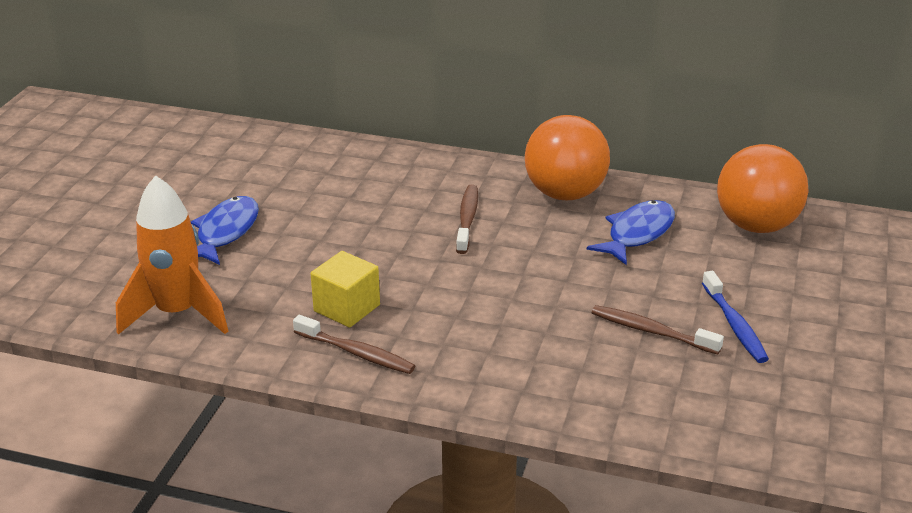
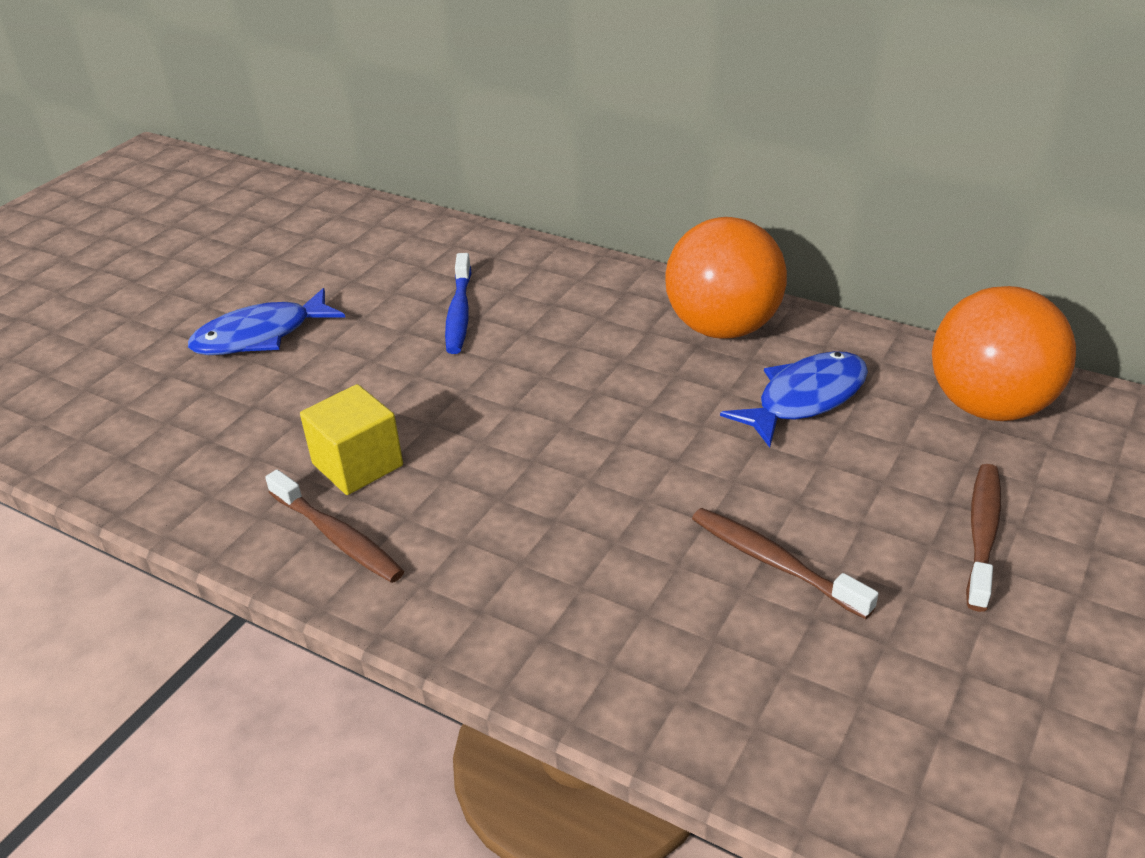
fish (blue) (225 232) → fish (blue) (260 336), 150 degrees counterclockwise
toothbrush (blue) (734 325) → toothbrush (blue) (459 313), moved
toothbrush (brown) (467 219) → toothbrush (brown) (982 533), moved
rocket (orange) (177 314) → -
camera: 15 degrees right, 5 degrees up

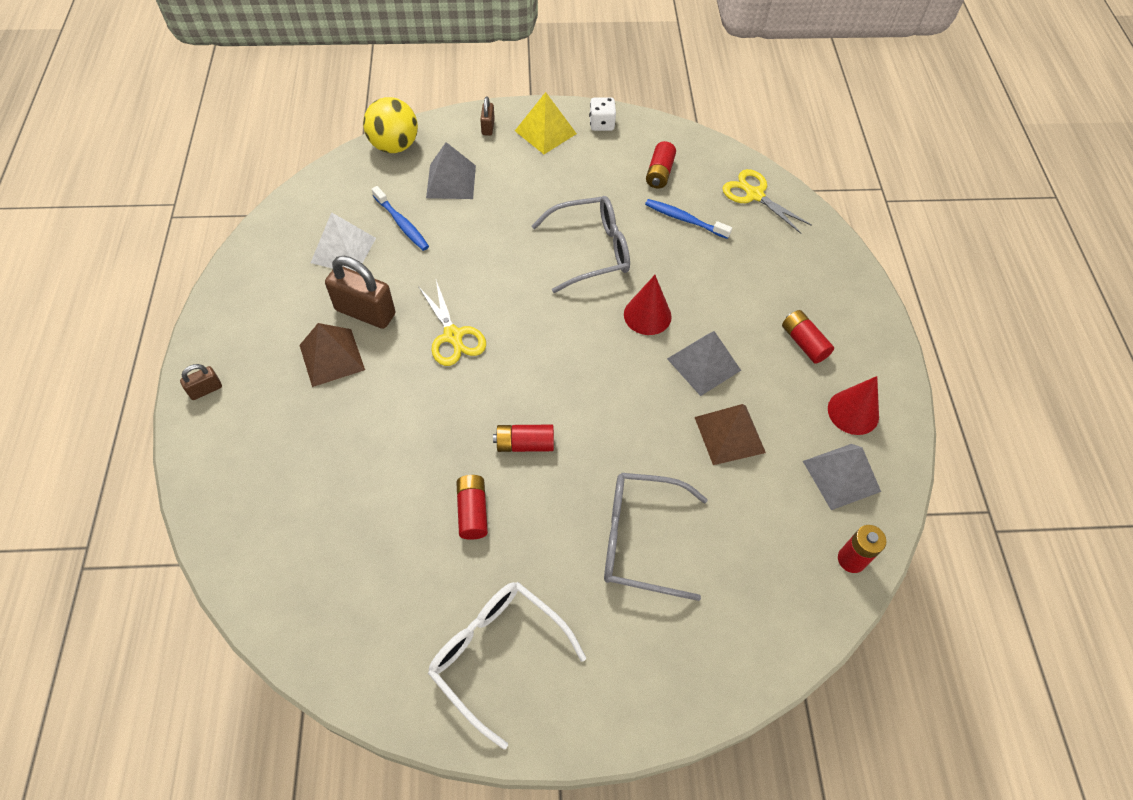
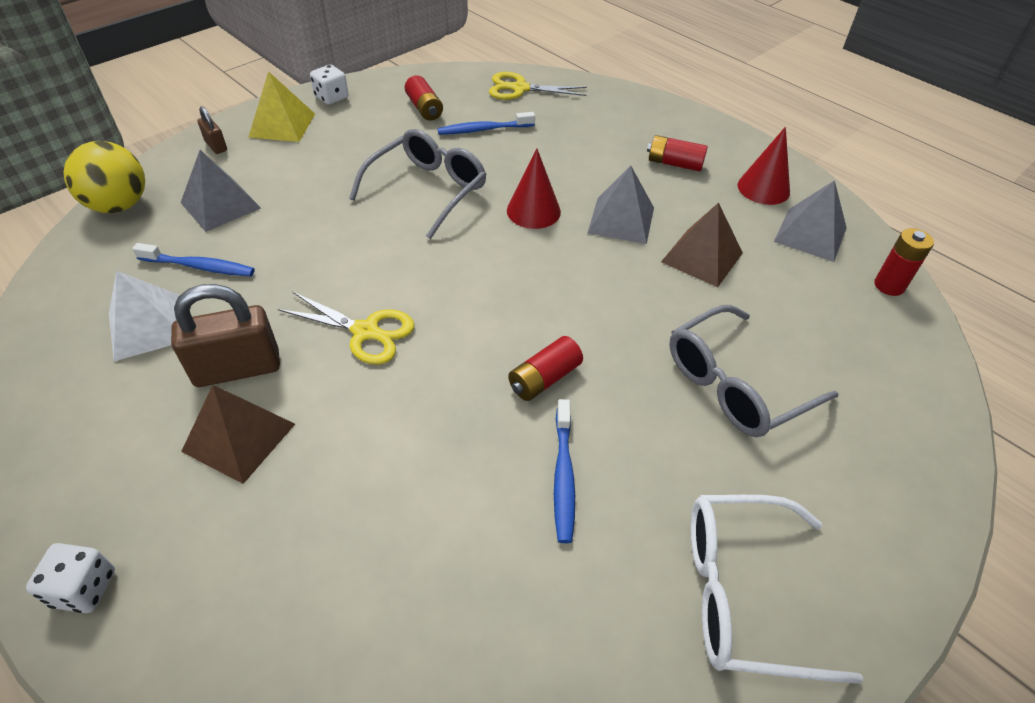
padlock (brown) (206 390) → dice (white) (84 588)
battery (red) (472 511) → toothbrush (blue) (563 476)
camera: 40 degrees left, 10 degrees down

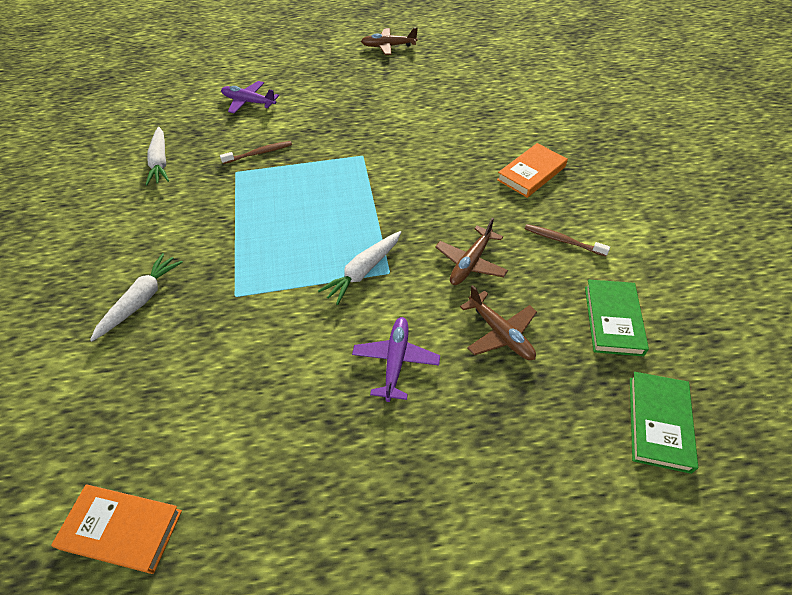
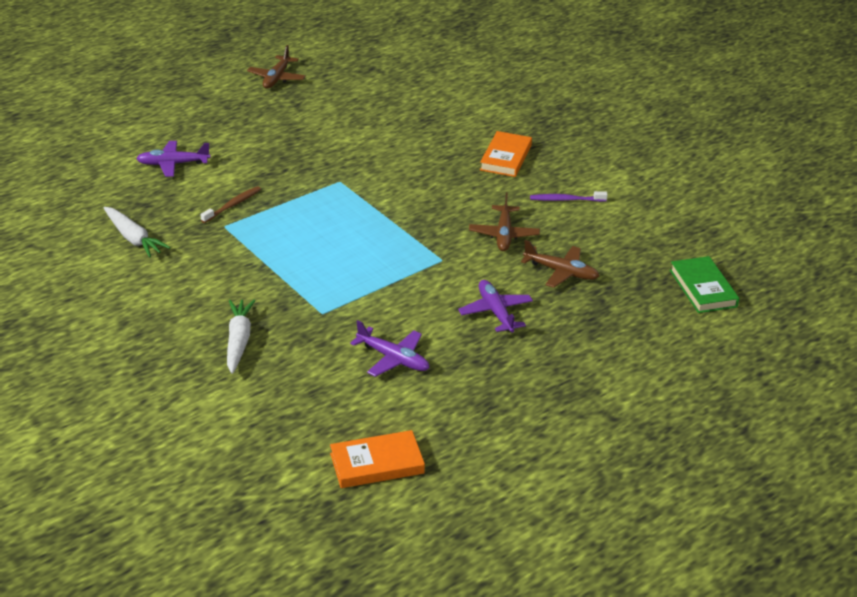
plane (brown) (388 46) → plane (brown) (277 78), 45 degrees counterclockwise
- → plane (purple) (393 358)
toothbrush (brown) (562 240) → toothbrush (purple) (566 200)
carrot (white) (363 271) → -
book (green) (613 320) → -
camera: 30 degrees left, 15 degrees down

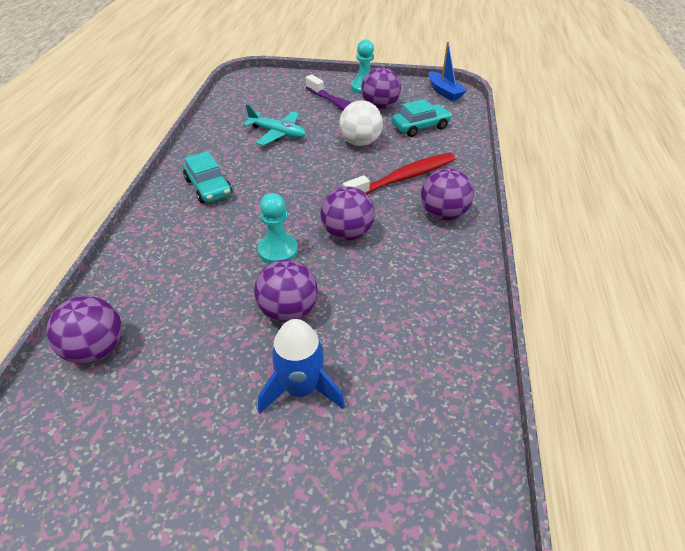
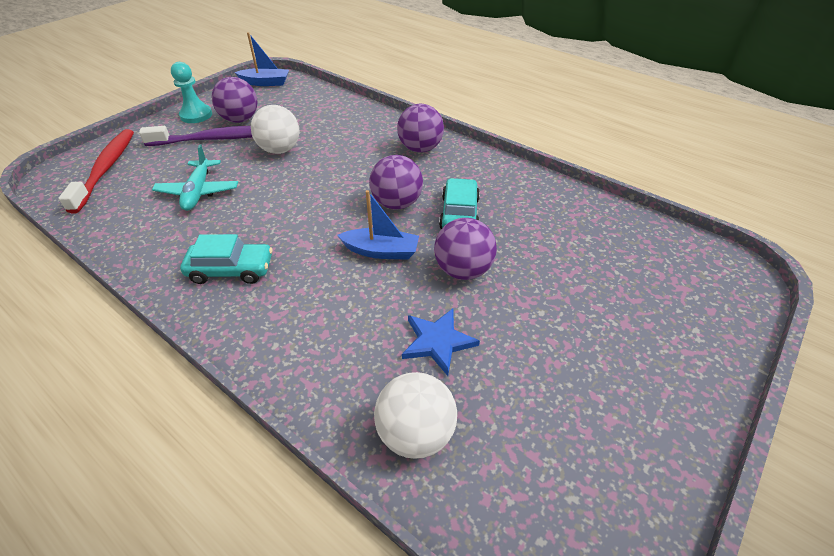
toothbrush (red) (404 178) → toothbrush (red) (106 169), moved
plane (turquoise) (277 134) → plane (turquoise) (198 192), 120 degrees clockwise
pawn (turquoise) (278 250) → boat (blue) (381 251)
ball (purple) (97 349) → ball (white) (415 433)
- → star (blue) (437 342)
car (turquoise) (420 126) → car (turquoise) (459 213), moved
rocket (blue) (301 388) → -
camera: 60 degrees left, 0 degrees up

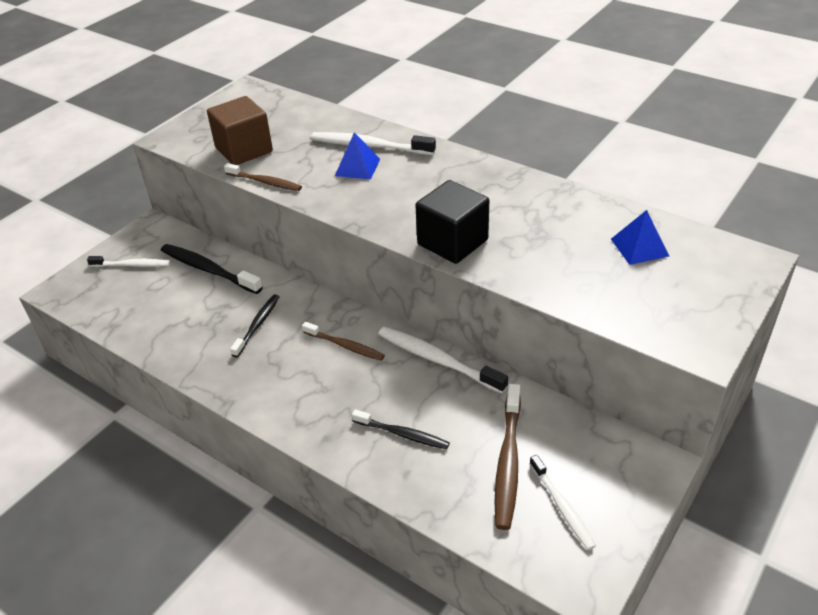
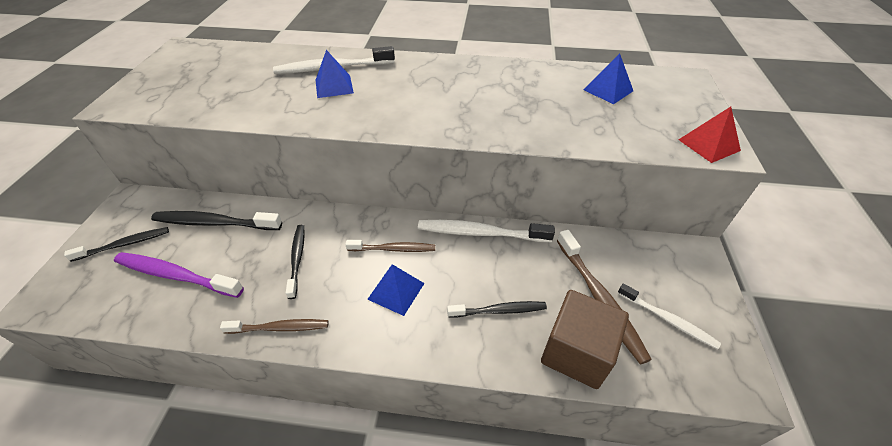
toothbrush (white) (132 265) → toothbrush (black) (124 244)
- → toothbrush (purple) (176 275)
toothbrush (brown) (265 182) → toothbrush (brown) (280 328), moved
- → pyramid (blue) (396 291)
cube (brown) (244 150) → cube (brown) (576 352), moved
- → pyramid (red) (708 145)
cube (black) (452 242) → -
camera: 30 degrees left, 5 degrees up

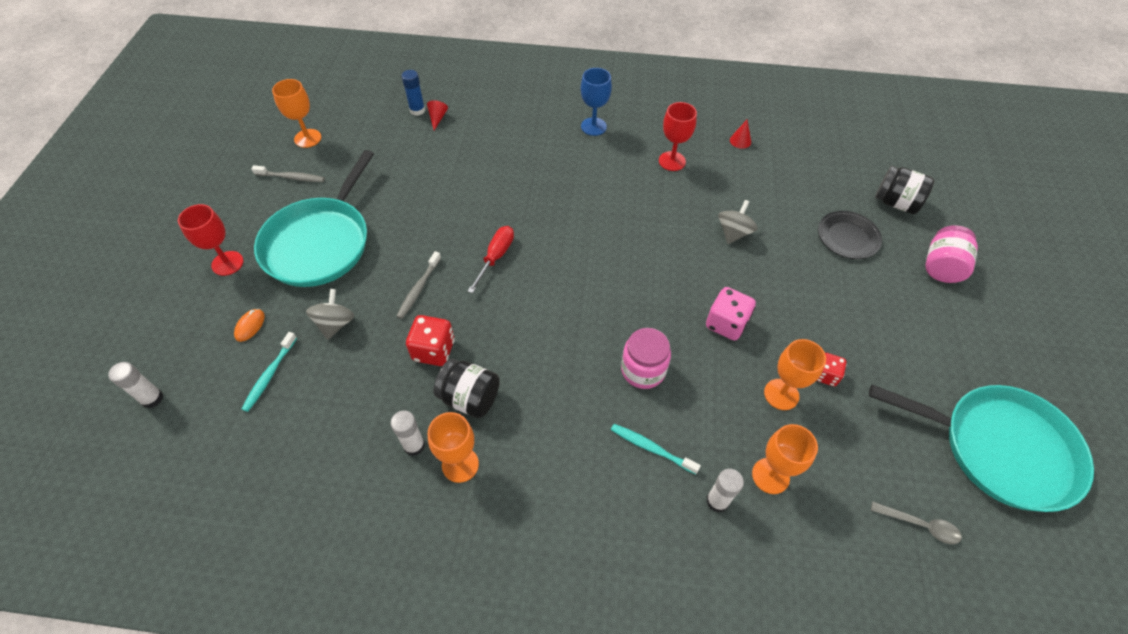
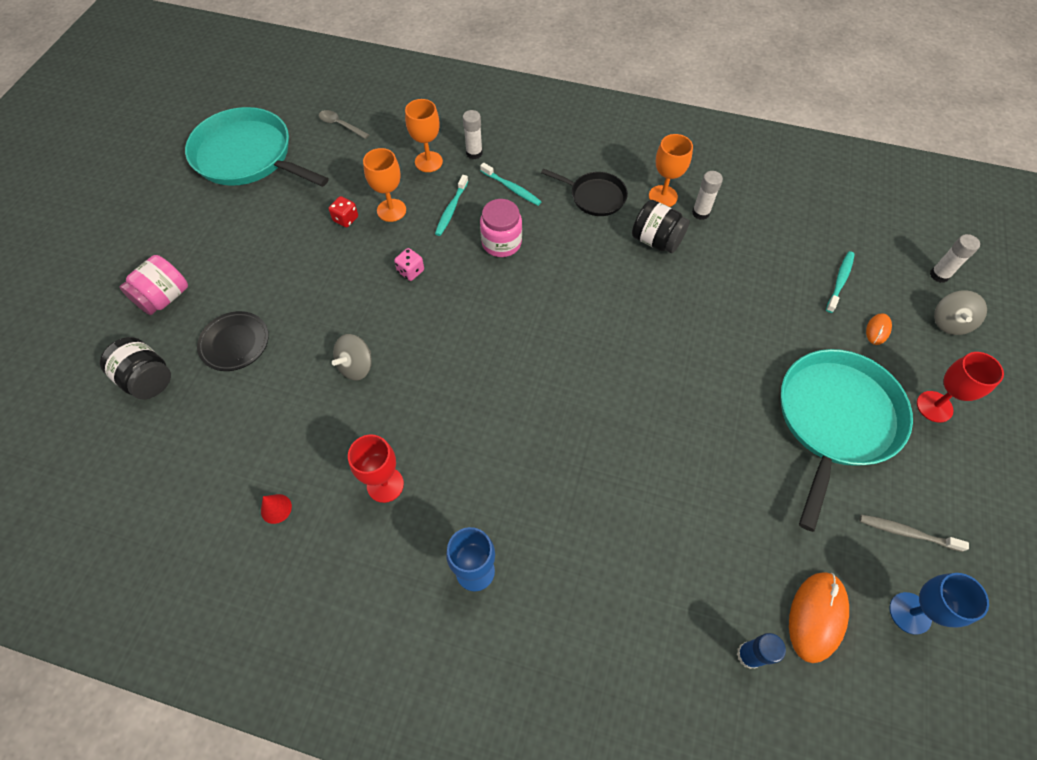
dice (pink) (726 324) → dice (pink) (411 271), x0.63
- → toothbrush (turquoise) (451 209)
- → pan (black) (595 196)
- → mouse (orange) (816 616)
goblet (orange) (308 138) → goblet (blue) (910 613)
spinning top (grey) (335 324) → spinning top (grey) (949 322), moved
toothbrush (grey) (419 289) → -
dice (red) (433 350) → -
cone (red) (437 118) → -
screwdriver (red) (496 257) → -
camera: 170 degrees left, 5 degrees up

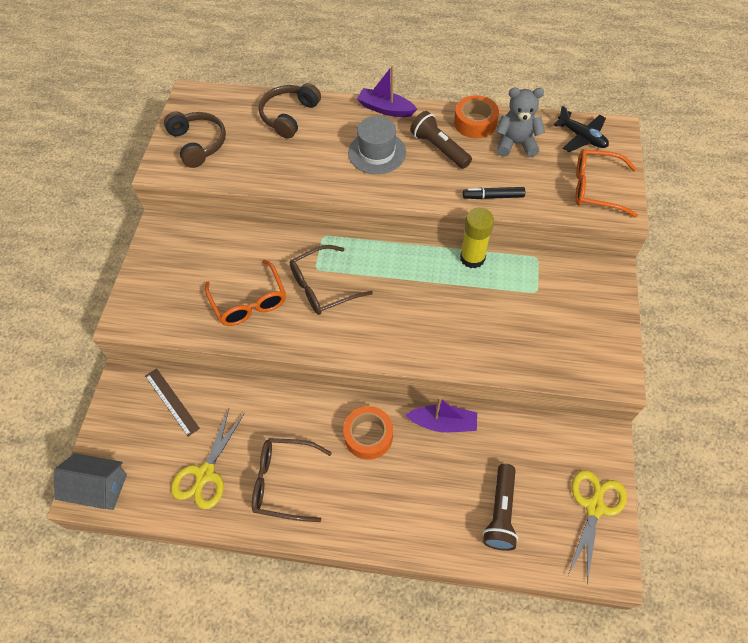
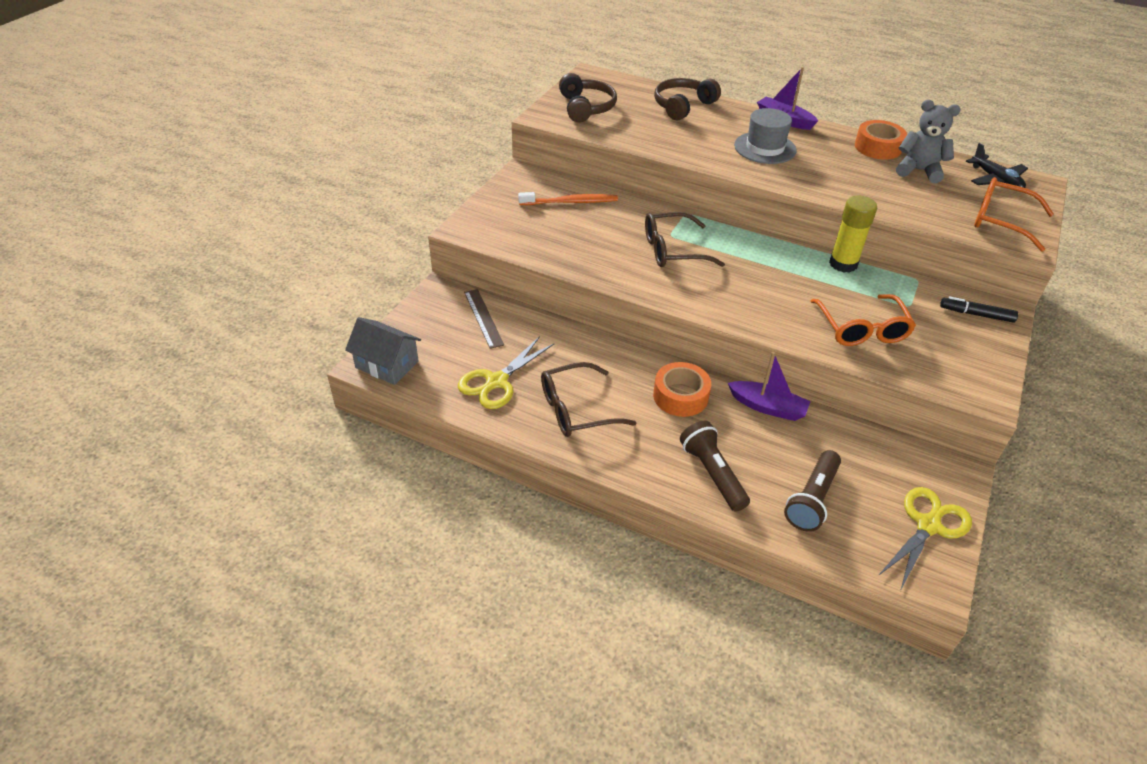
- → toothbrush (orange) (571 202)
glasses (brown) (284 482) → glasses (brown) (576 409), 45 degrees counterclockwise
flashlight (brown) (439 148) → flashlight (brown) (712 474), moved
glasses (orange) (249 301) → glasses (orange) (862 329), moved
marker (black) (493 196) → marker (black) (976 314), moved
camera: 15 degrees right, 15 degrees down

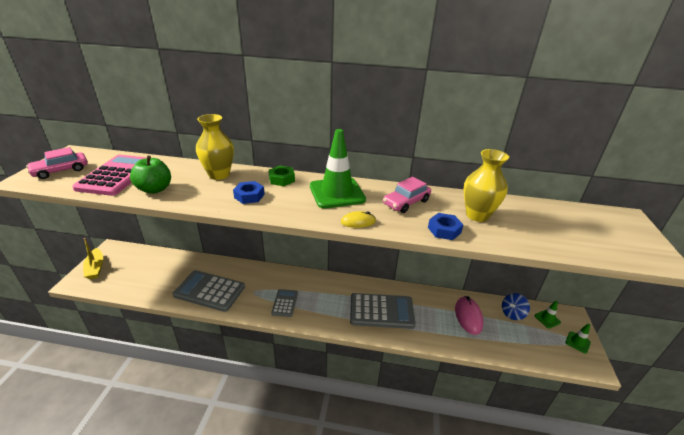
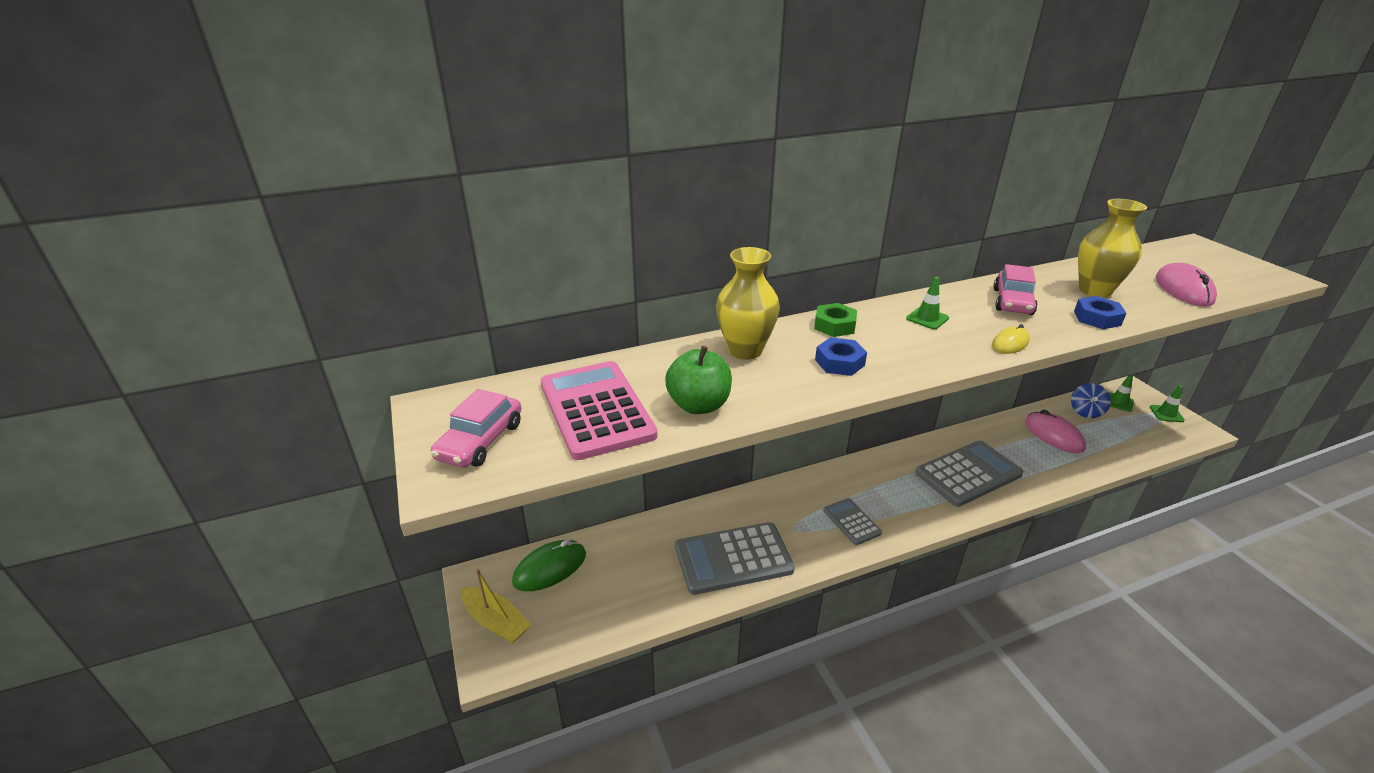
- → mouse (green) (550 568)
traffic cone (green) (337 193) → traffic cone (green) (927 318), x0.45
- → mouse (pink) (1183 289)
camera: 30 degrees left, 0 degrees up

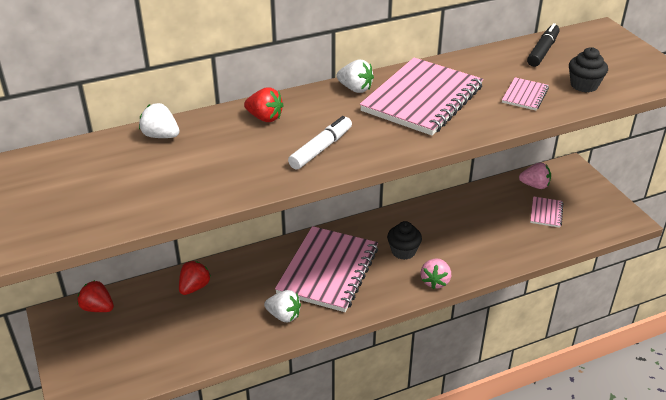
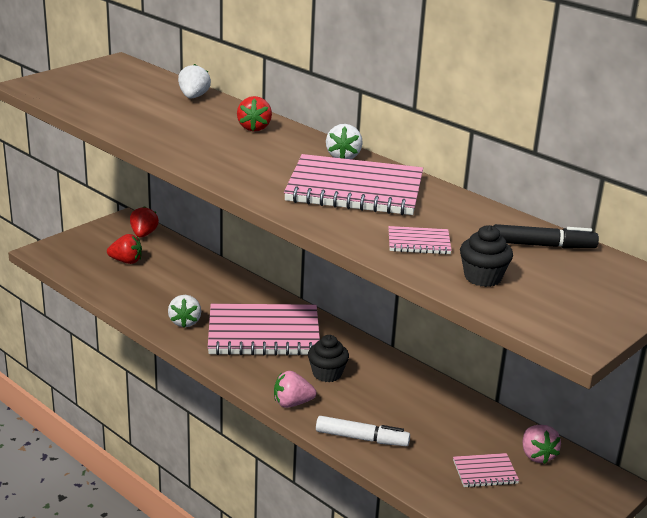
strawberry (red) (194 287) → strawberry (red) (126 261), moved
marker (white) (321 149) → marker (white) (361 438), moved
camera: 65 degrees right, 10 degrees down

